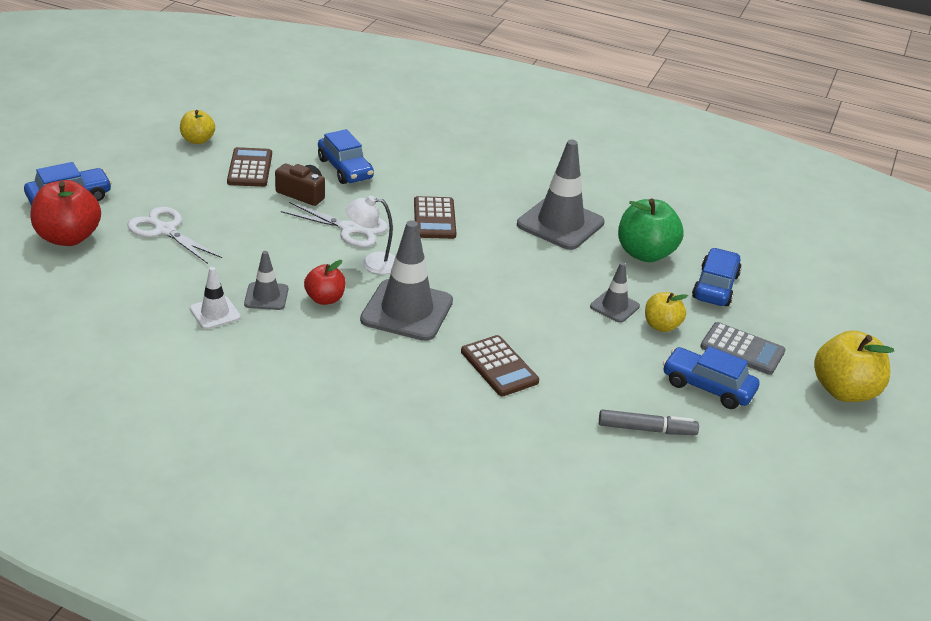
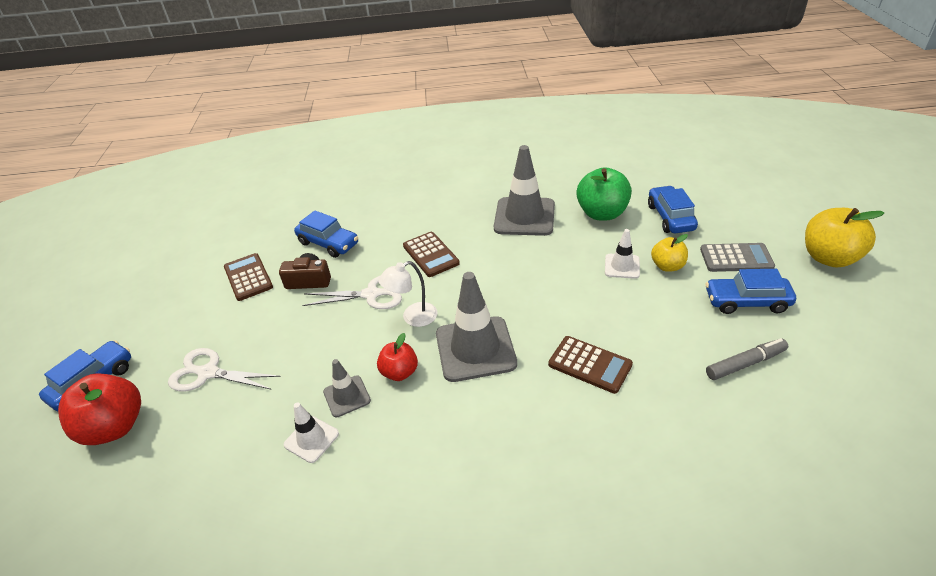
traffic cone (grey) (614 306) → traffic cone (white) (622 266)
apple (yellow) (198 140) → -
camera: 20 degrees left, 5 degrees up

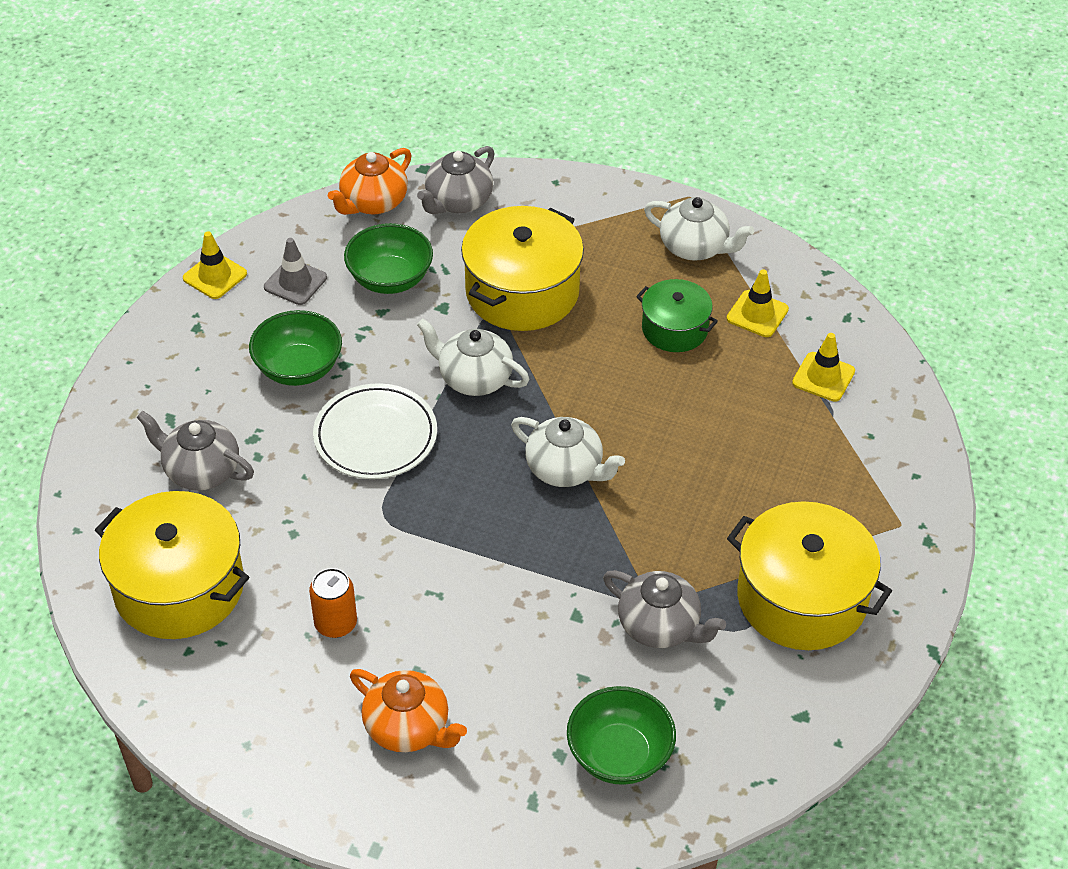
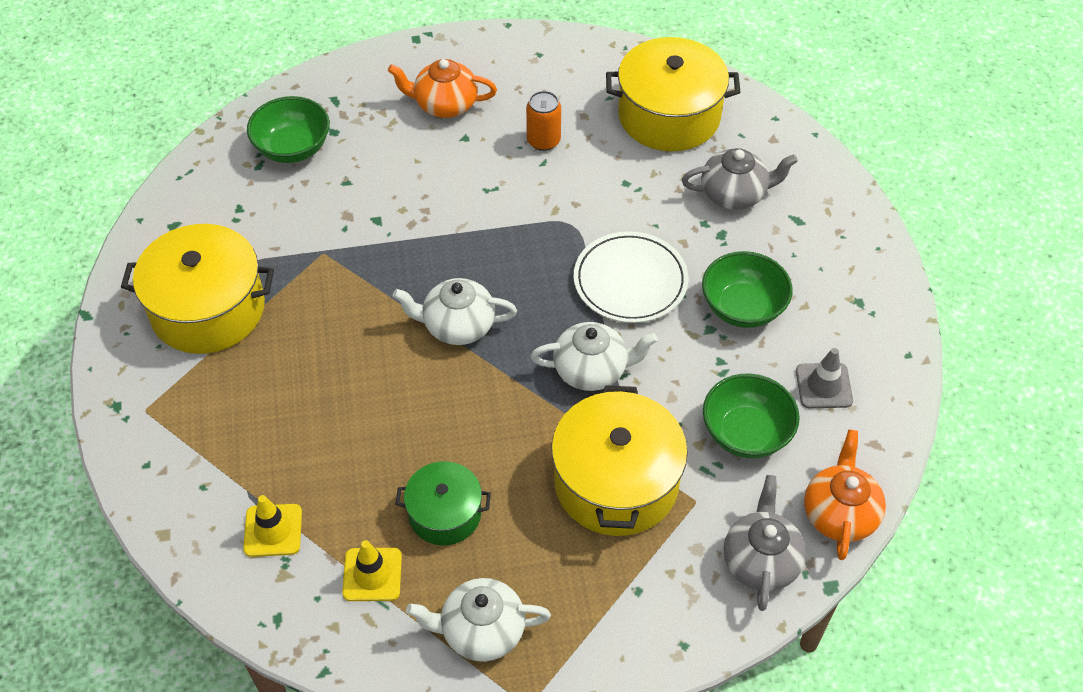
traffic cone (yellow) (215 276) → -
teapot (grey) (660 626) → -
camera: 150 degrees right, 5 degrees up

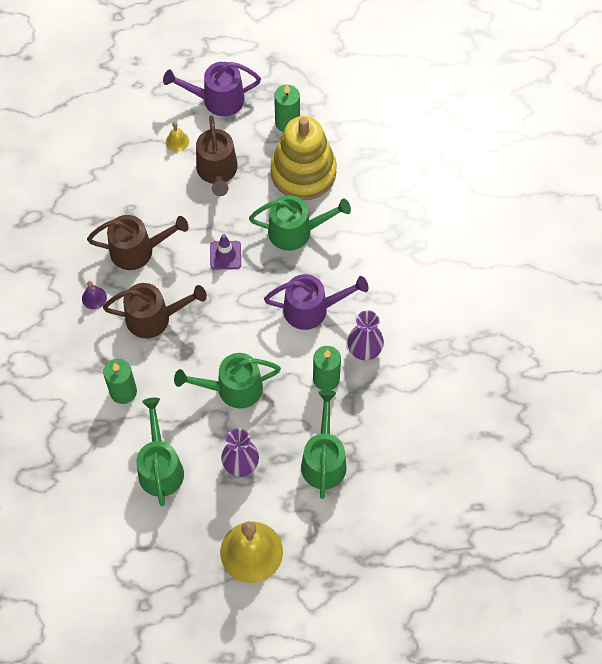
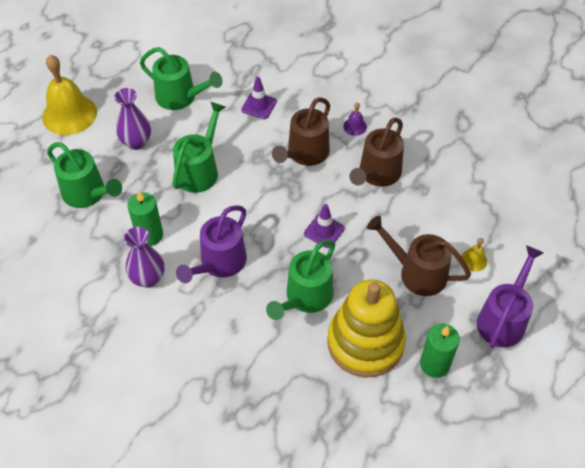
candle (green) (123 391) → traffic cone (purple) (259 105)
camera: 125 degrees right, 10 degrees down

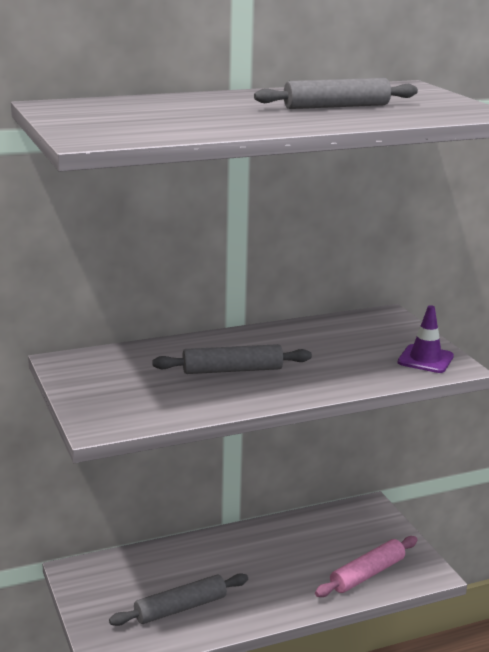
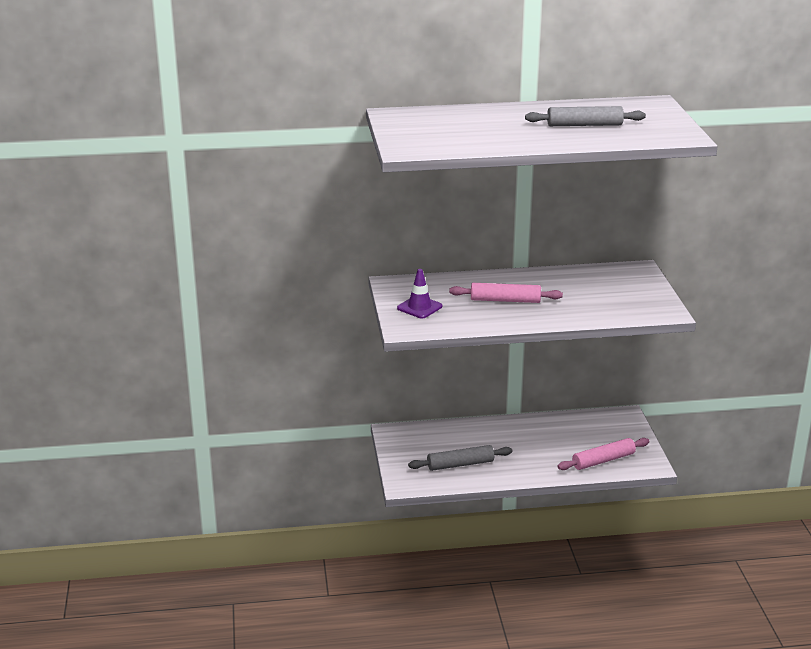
traffic cone (purple) (425 359) → traffic cone (purple) (419 307), moved
rolling pin (grey) (232 370) → rolling pin (pink) (505 300)
camera: 15 degrees right, 5 degrees up

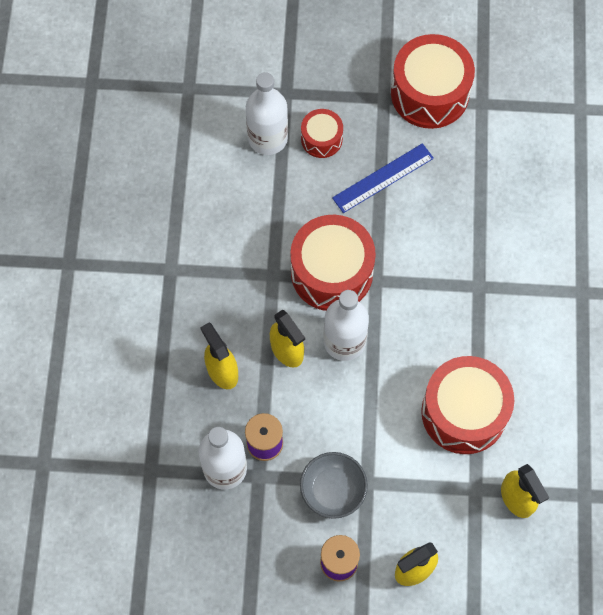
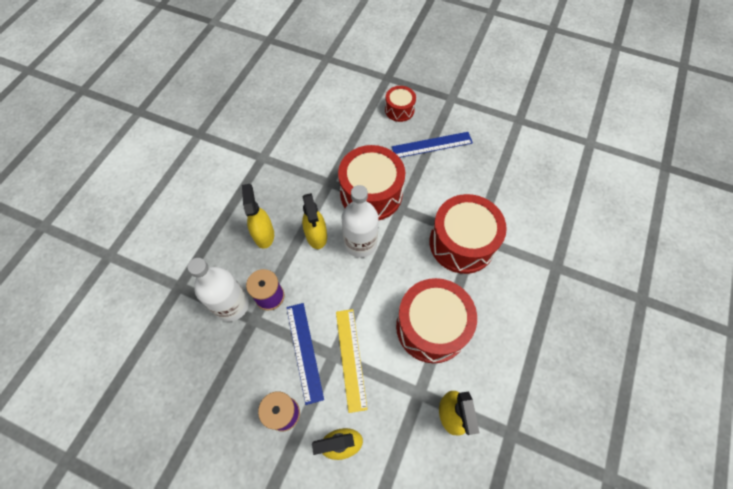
bowl (grey) (333 490) → ruler (blue) (304 351)
- → ruler (yellow) (350 358)
drum (red) (430 93) → drum (red) (462 243), moved
bottle (white) (268 138) → -
camera: 20 degrees right, 5 degrees down

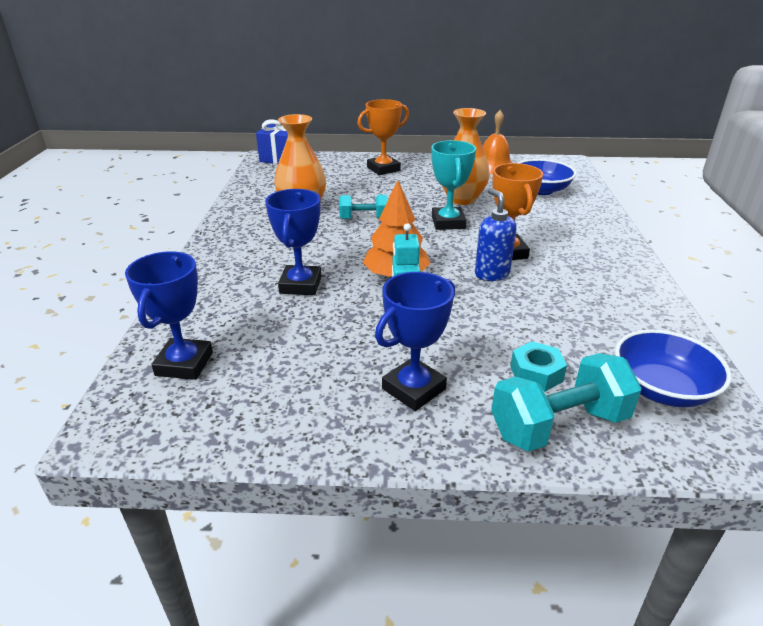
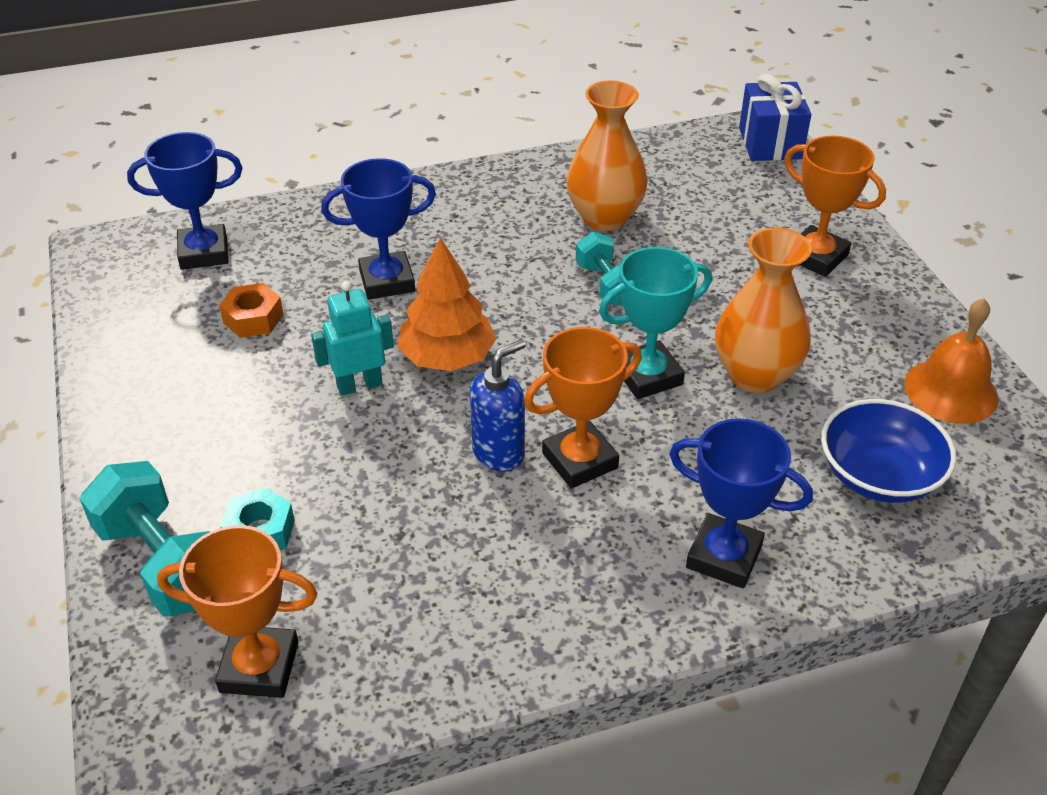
bowl (blue) (661 389) → trophy (orange) (259 667)
- → nut (orange) (253 318)
trophy (blue) (414 389) → trophy (blue) (724 556), moved
camera: 70 degrees right, 10 degrees up

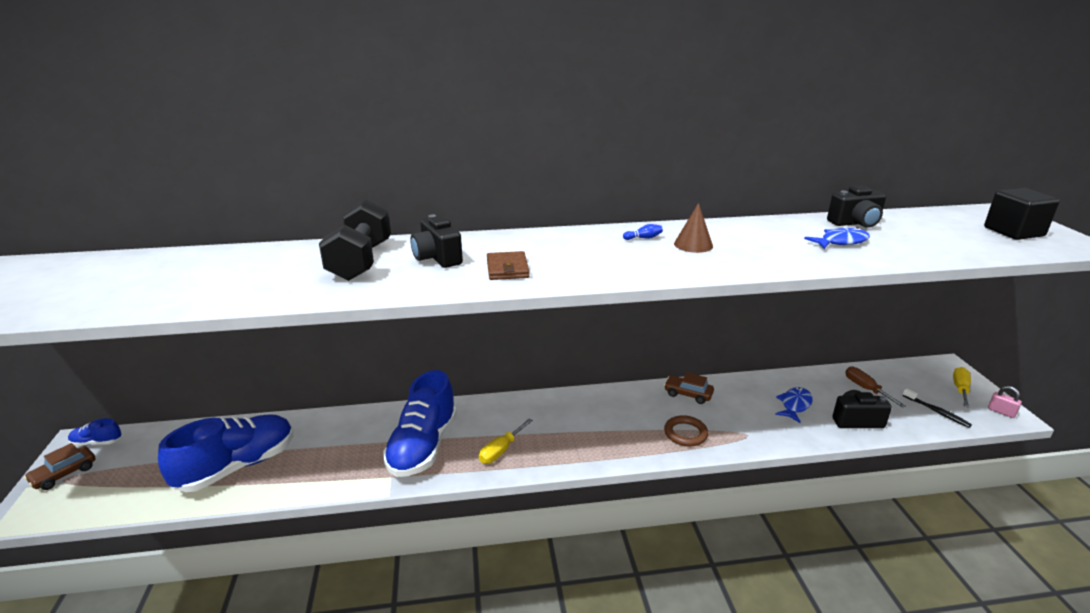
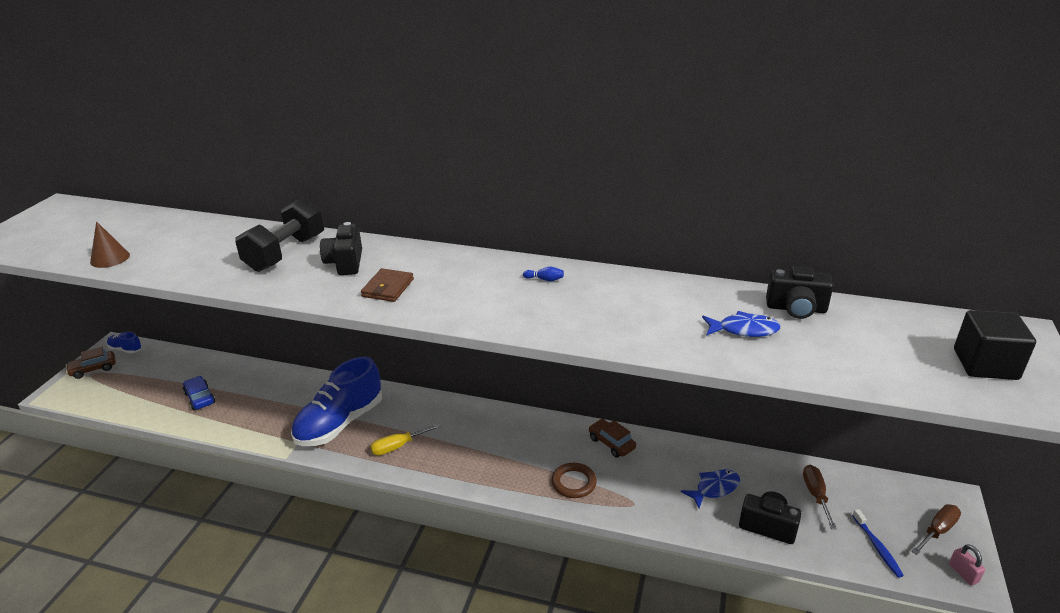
cone (brown) (693 244) → cone (brown) (110 258), moved
shoe (blue) (237 467) → car (blue) (200 398)
toothbrush (black) (937 412) → toothbrush (blue) (877 547)
screwdriver (yellow) (960 389) → screwdriver (brown) (937 531)
camera: 25 degrees right, 5 degrees up

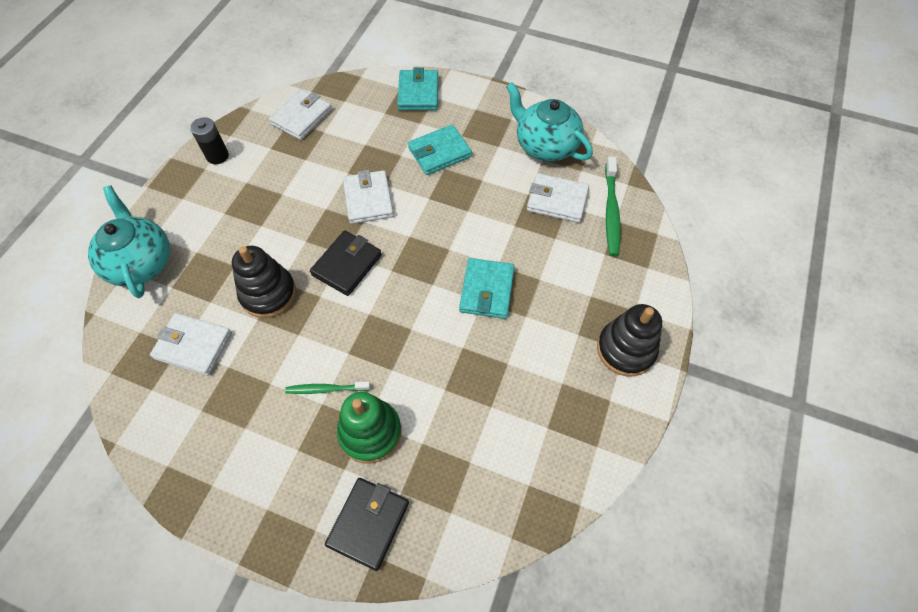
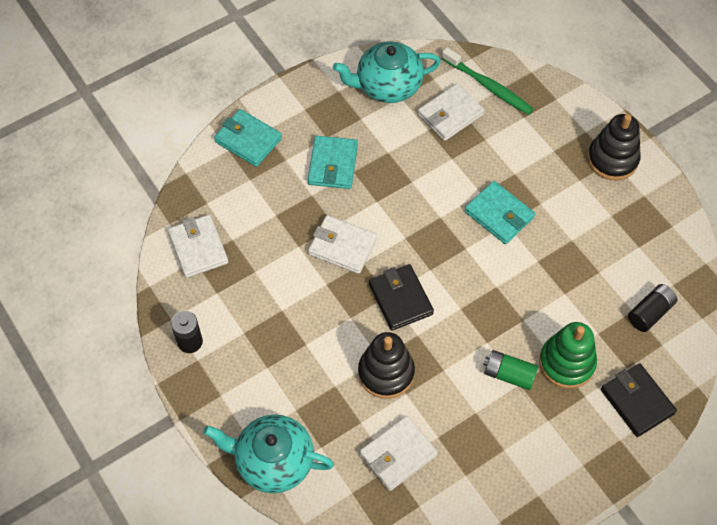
toothbrush (green) (326 389) → battery (green) (509 374)
- → battery (black) (650 312)
camera: 55 degrees left, 0 degrees up

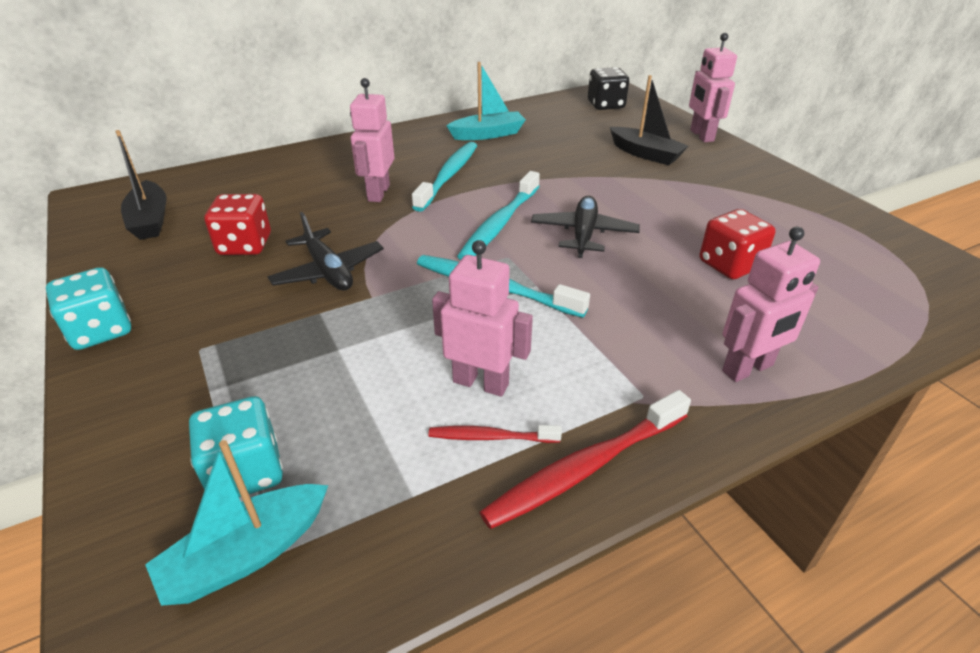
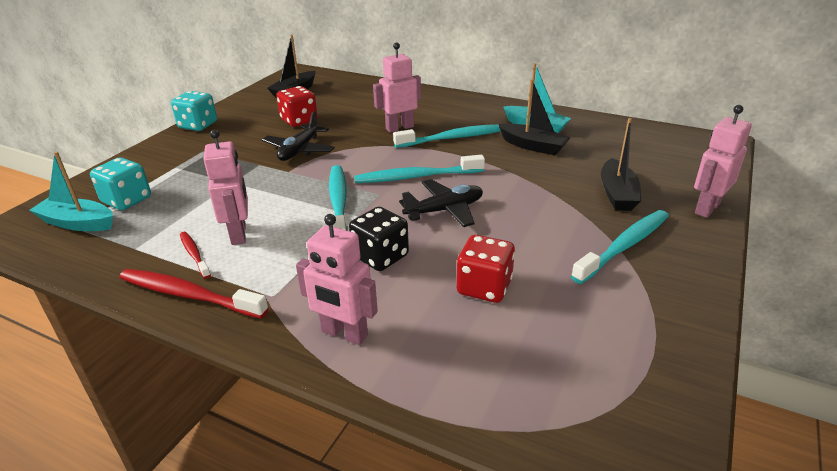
dice (black) (606 105) → dice (black) (380 257), moved
- → boat (black) (533 146)
- → toothbrush (turquoise) (624 246)
camera: 55 degrees right, 5 degrees down

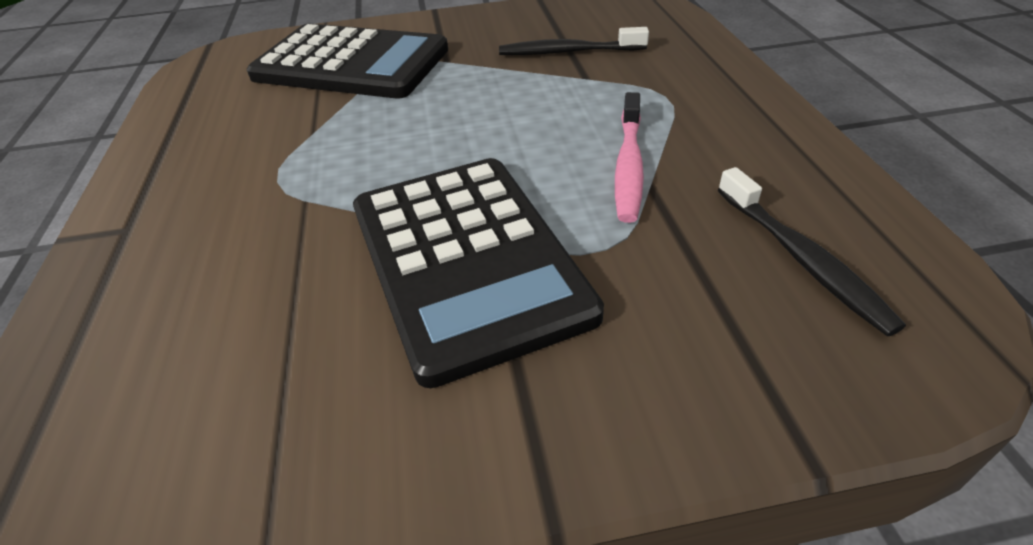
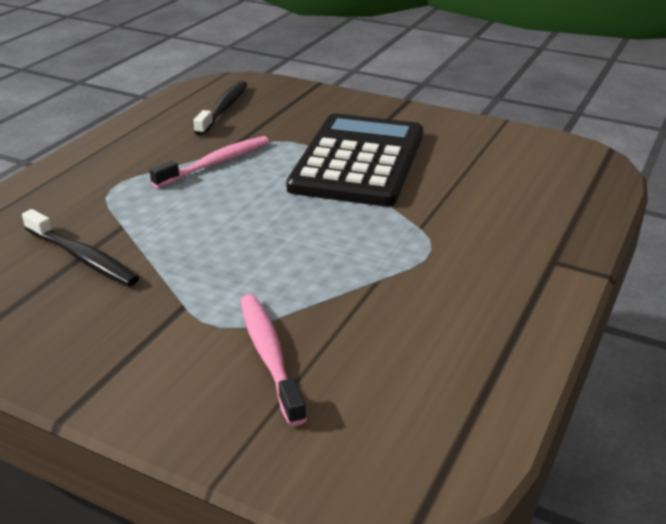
calculator (black) (351 63) → toothbrush (pink) (269 355)
camera: 145 degrees left, 10 degrees down

